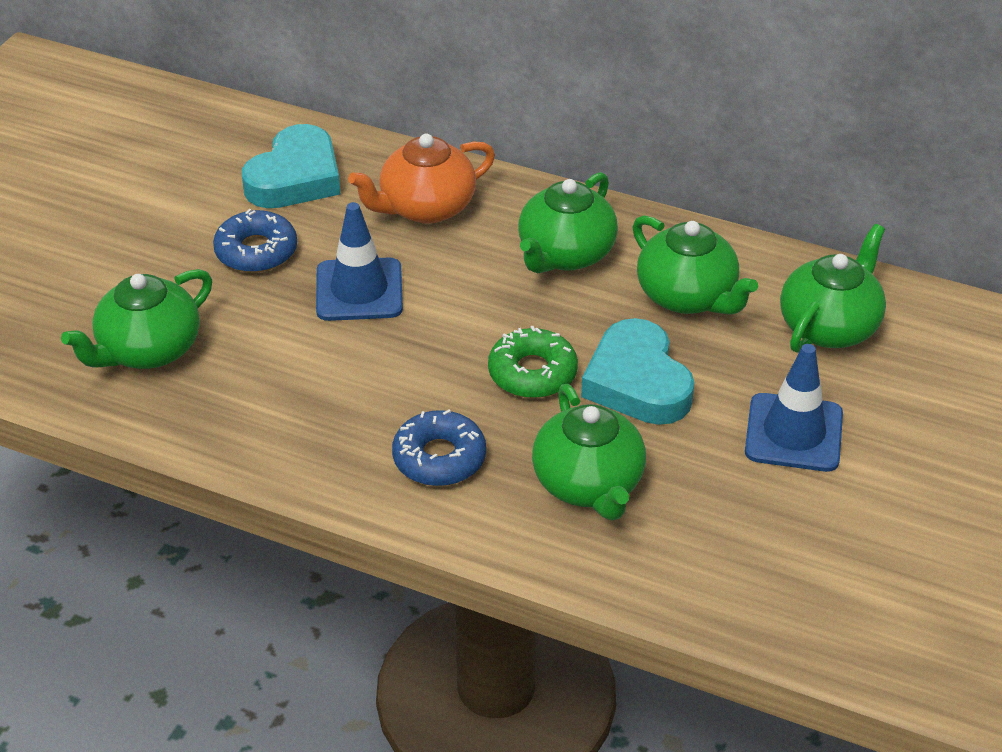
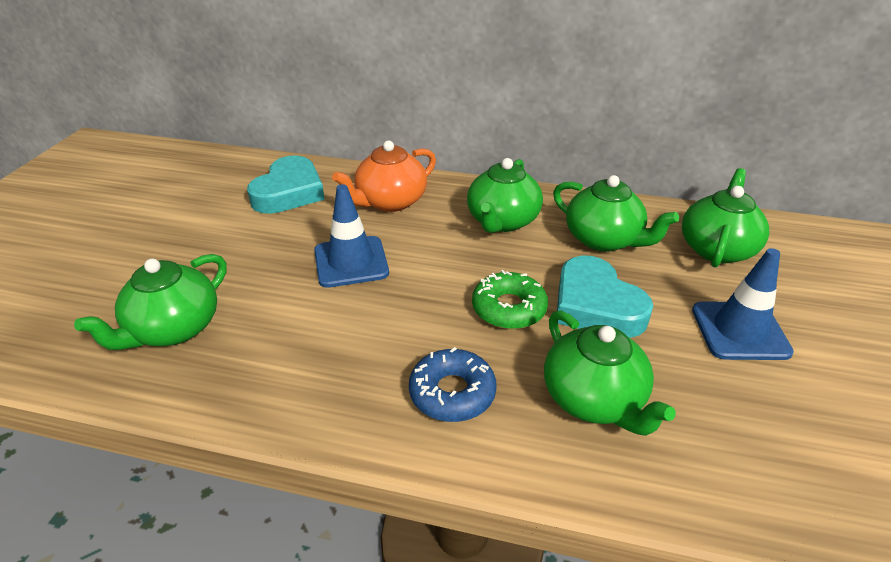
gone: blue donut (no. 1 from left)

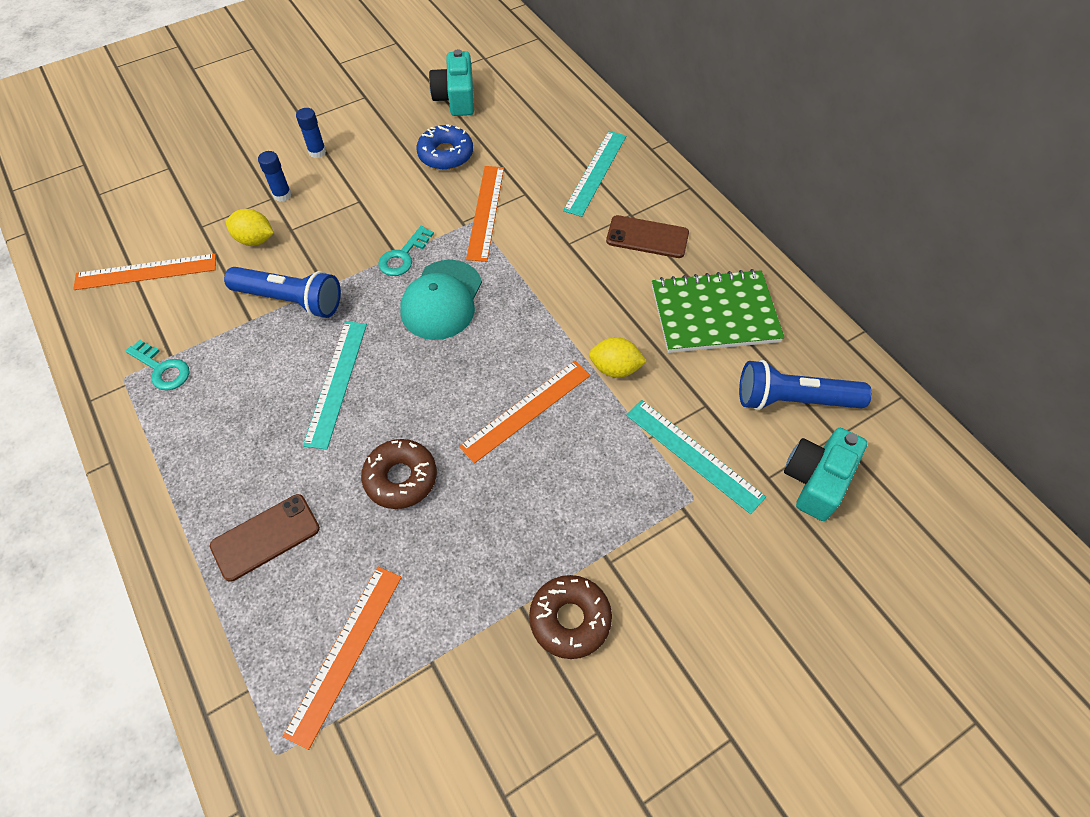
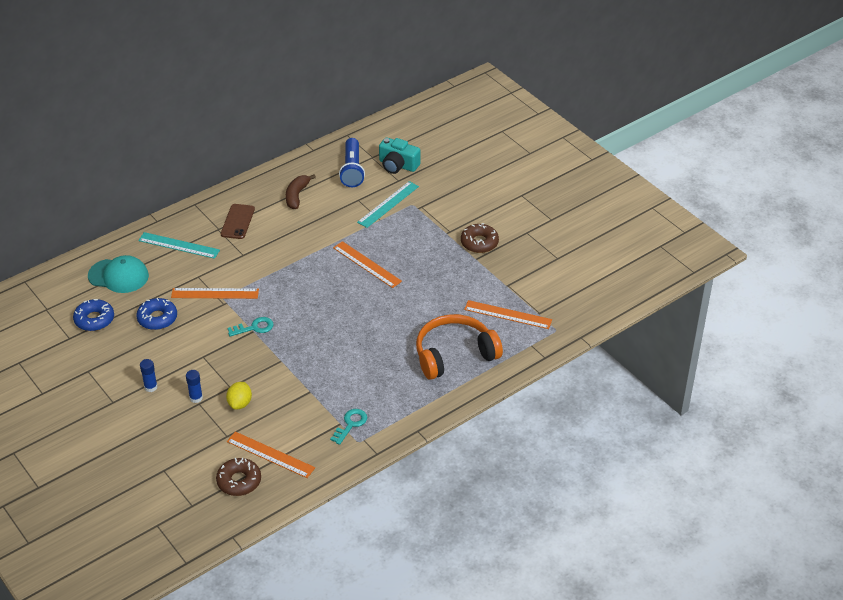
gone: blue pocket torch (no. 1 from left); aqua measuring stick (no. 1 from left); bright yellow citrus fruit (no. 2 from left)
shifted: aqua baseball cap; russet donut (no. 1 from left)
swapped: aqua camera (no. 1 from left) to blue donut (no. 1 from left); emerald notebook to russet banana fruit; russet mobile phone (no. 1 from left) to bright orange over-ear headphones
rotated: aqua latchkey (no. 2 from left in the first image) 45 degrees counterclockwise; bright orange measuring stick (no. 1 from left in the first image) 45 degrees counterclockwise

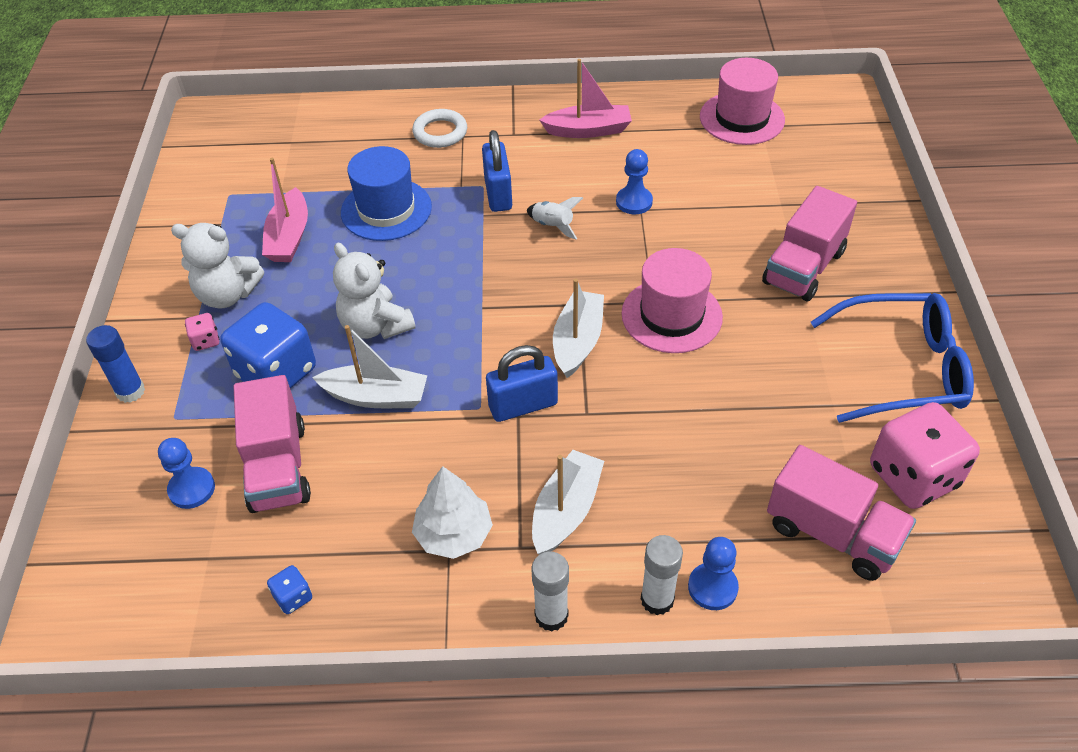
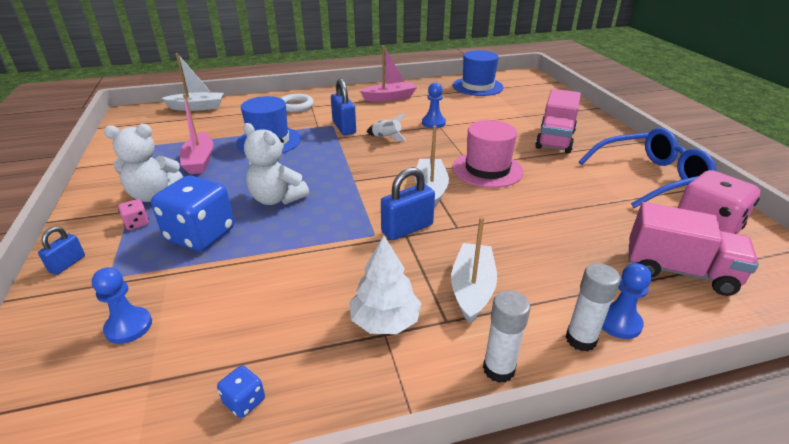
gone: rosy toy truck (no. 1 from left)
shifted: white boat (no. 1 from left)
swapped: blue glue stick to blue lock (no. 1 from left)
repainted: rosy top hat (no. 2 from left) to blue top hat (no. 2 from left)

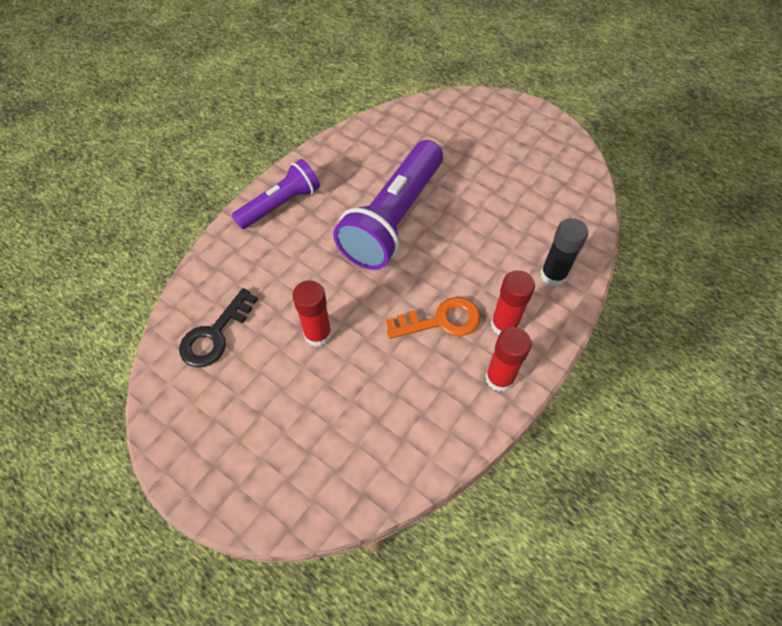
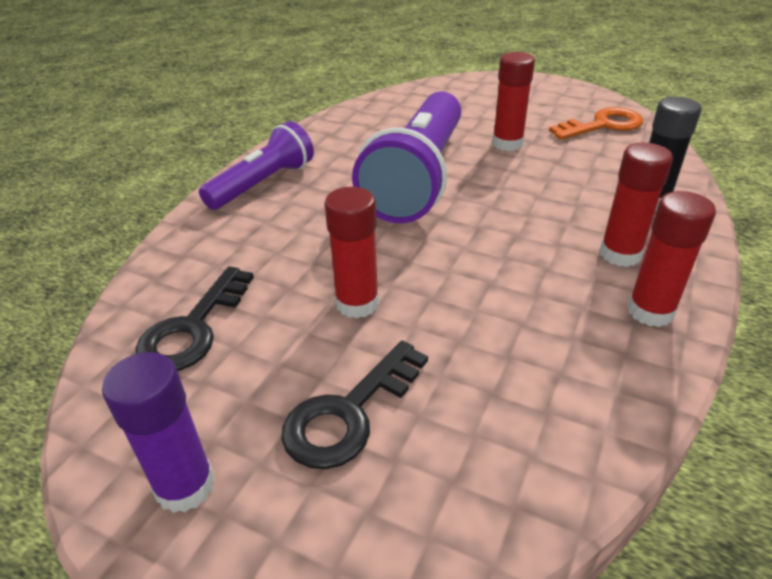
new: royal purple glue stick; jet-black latchkey (no. 2 from left); scarlet glue stick (no. 2 from left)
shifted: bright orange latchkey

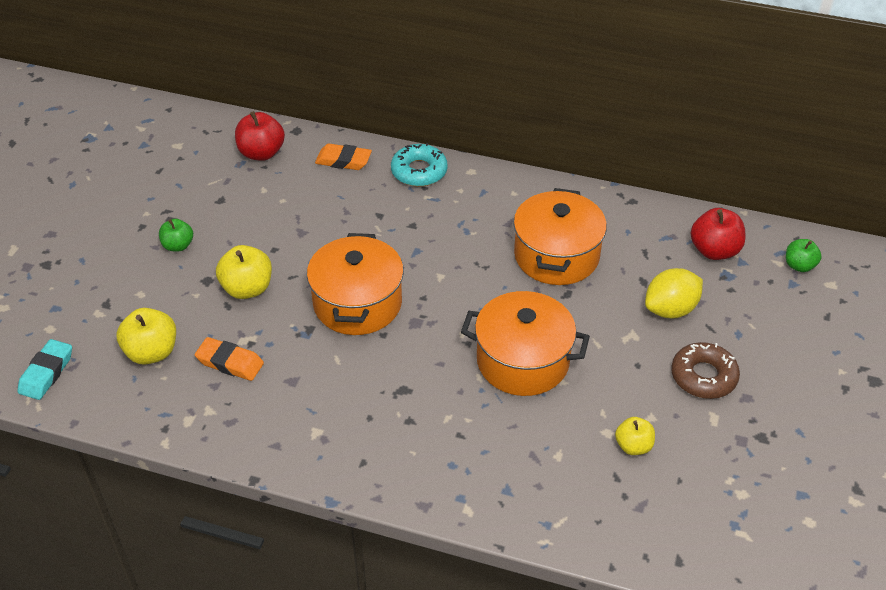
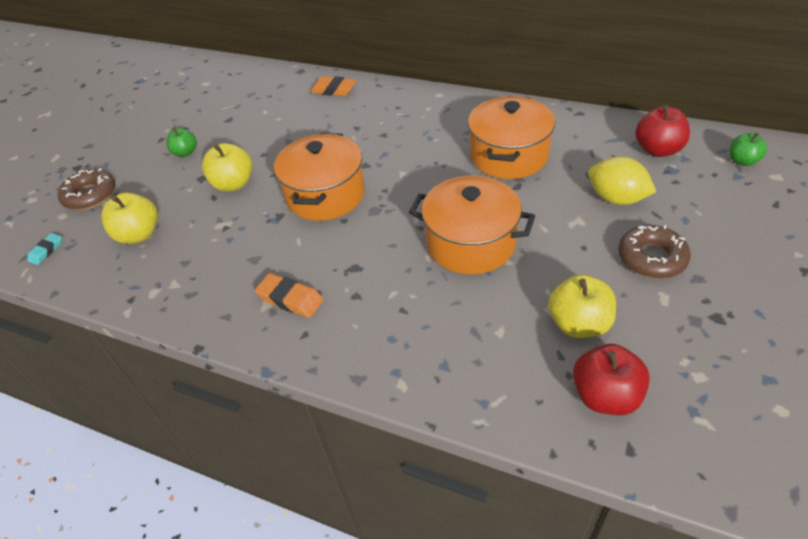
gone: aqua donut
new: russet donut (no. 1 from left)
shifted: bright orange pencil eraser (no. 1 from left); scarlet toy apple (no. 1 from left)
rotated: bright yellow citrus fruit 60 degrees clockwise
scaled: aqua pencil eraser x0.63; bright yellow toy apple (no. 3 from left) x1.57

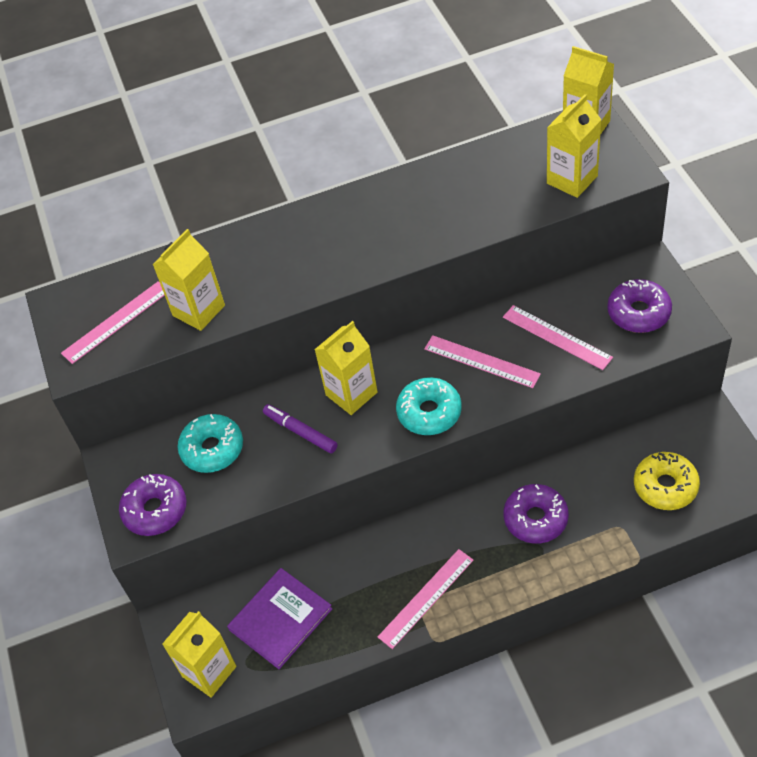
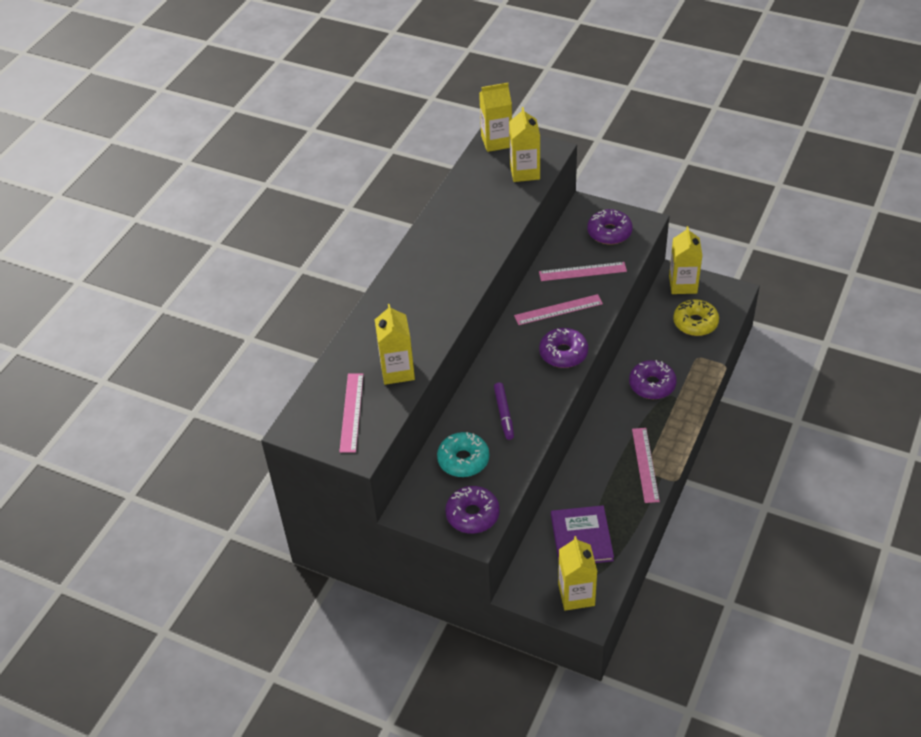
shifted: bright yellow juice carton (no. 3 from left in the first image) to bright yellow juice carton (no. 5 from left)
repainted: aqua donut (no. 2 from left) to royal purple donut (no. 2 from left)
rotated: royal purple marker 90 degrees counterclockwise

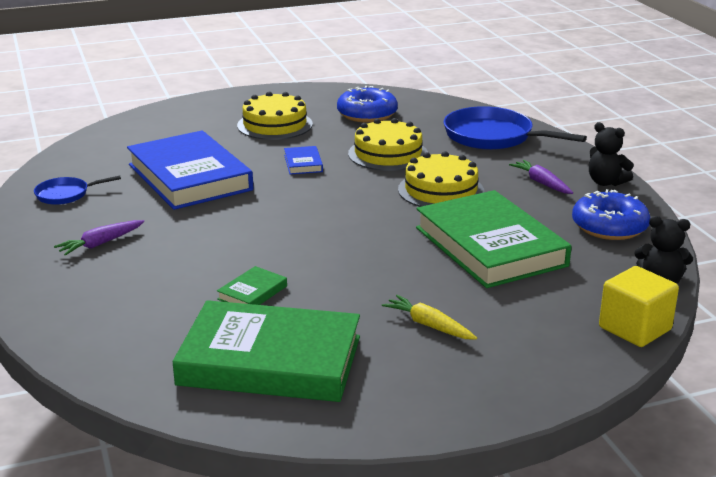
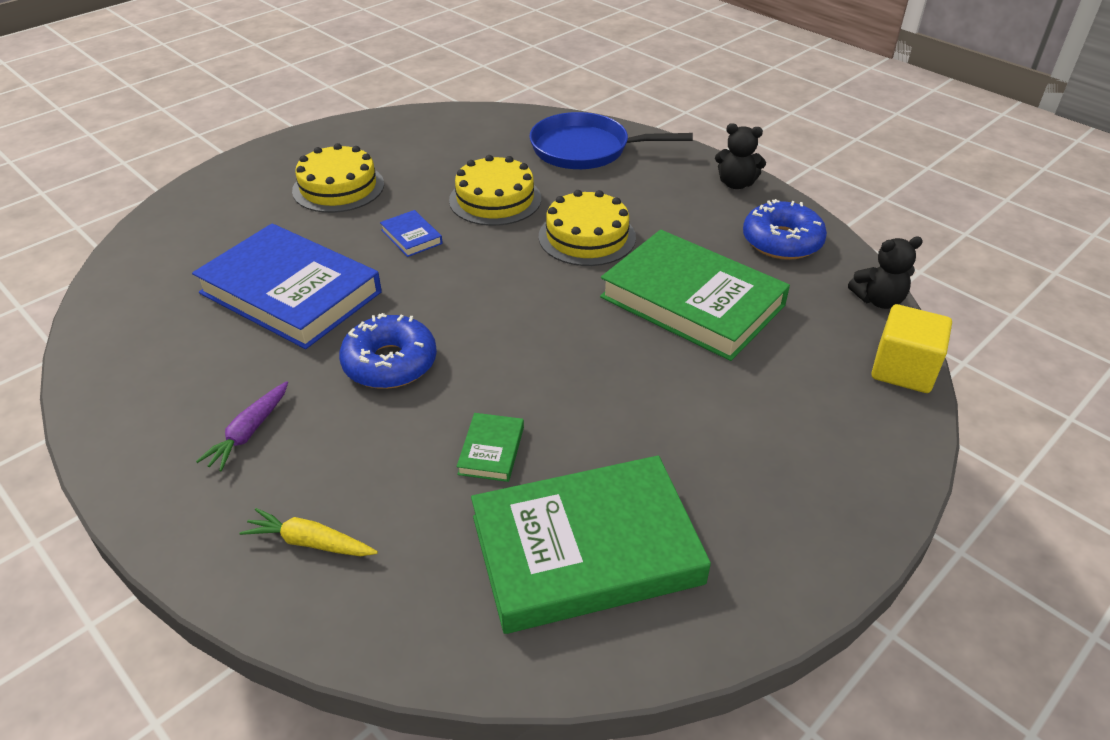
gone: blue pan (no. 1 from left); royal purple toy carrot (no. 2 from left)
shifted: bright yellow toy carrot; blue donut (no. 1 from left)

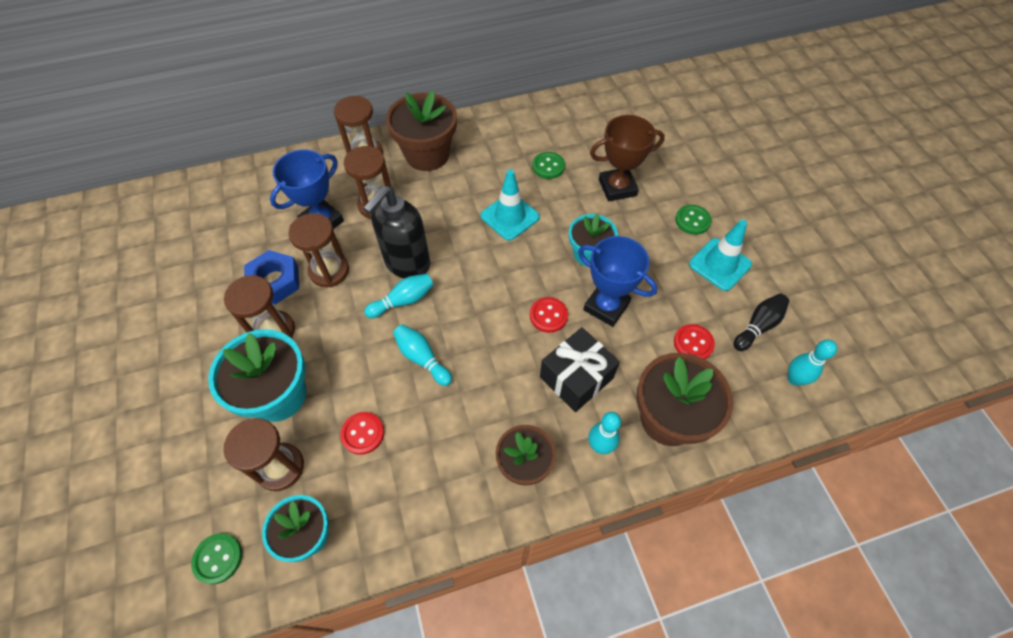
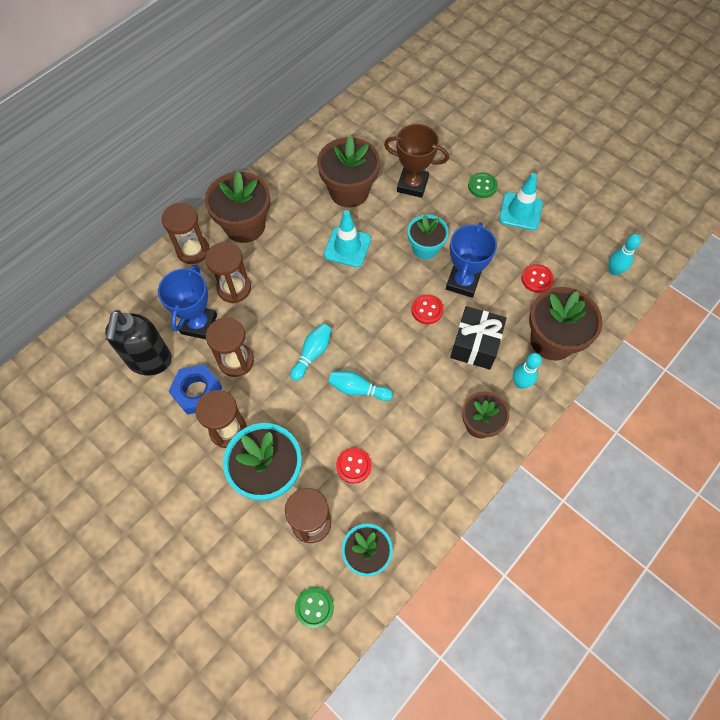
gone: jet-black tenpin
shifted: jet-black soap dispenser
swapped: emerald shirt button (no. 2 from left) to russet plant pot (no. 2 from left)
rotated: russet award cup 60 degrees clockwise; blue award cup (no. 2 from left) 75 degrees counterclockwise

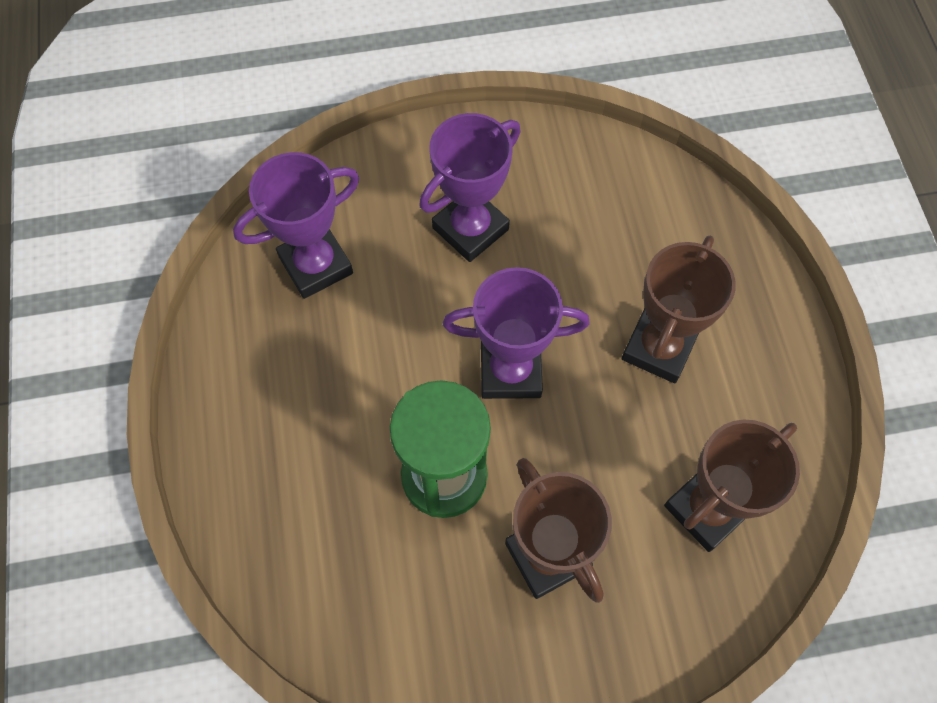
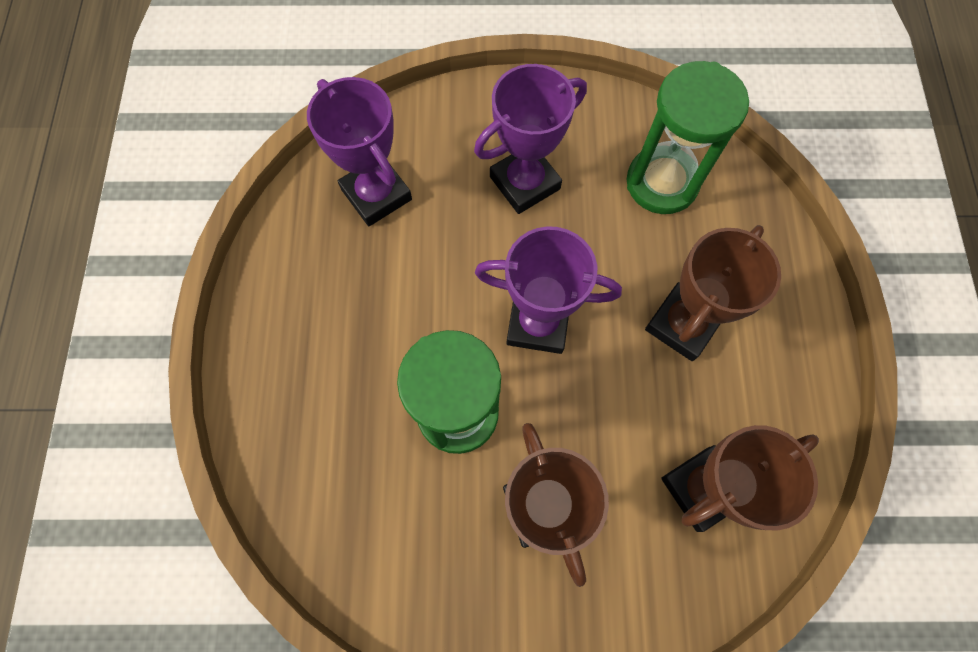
new: emerald sand timer (no. 2 from left)
rotated: royal purple award cup (no. 1 from left) 75 degrees clockwise

